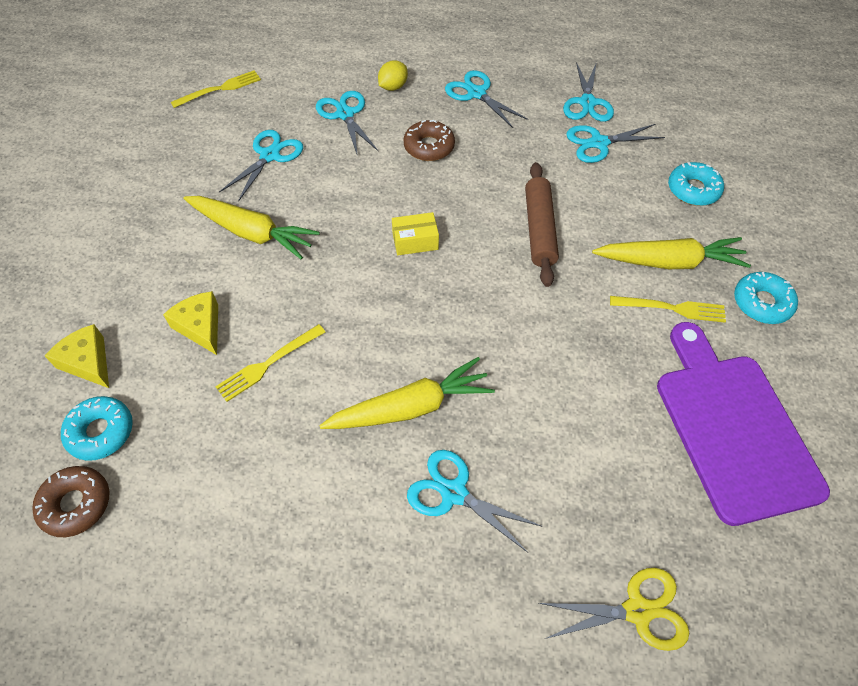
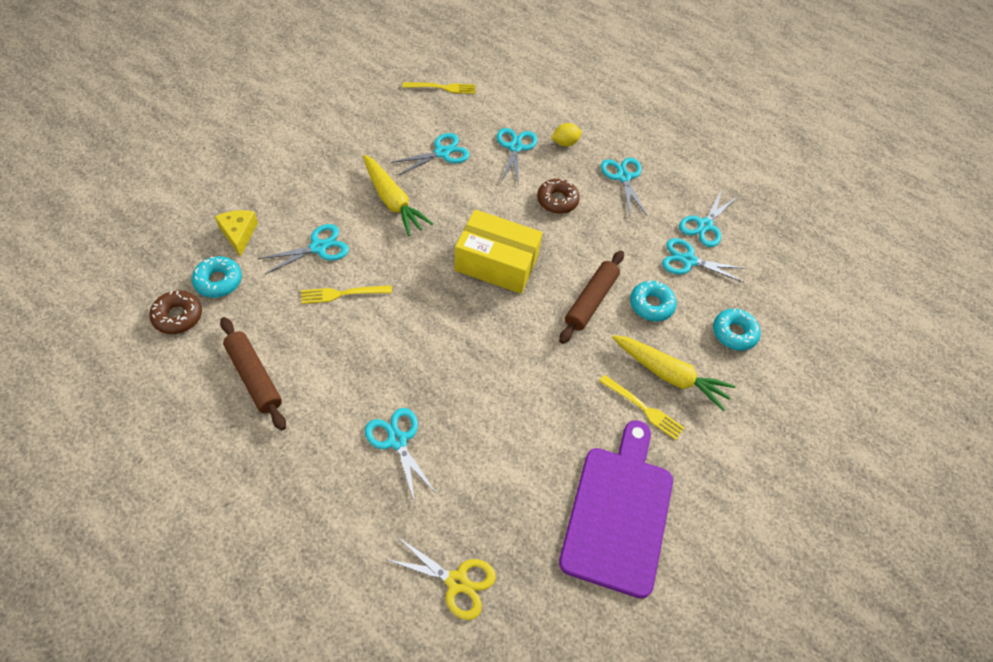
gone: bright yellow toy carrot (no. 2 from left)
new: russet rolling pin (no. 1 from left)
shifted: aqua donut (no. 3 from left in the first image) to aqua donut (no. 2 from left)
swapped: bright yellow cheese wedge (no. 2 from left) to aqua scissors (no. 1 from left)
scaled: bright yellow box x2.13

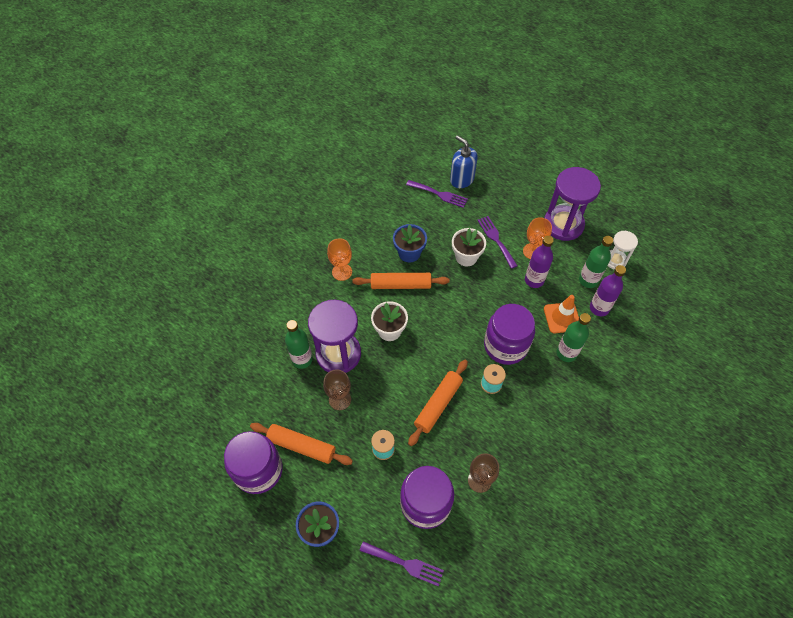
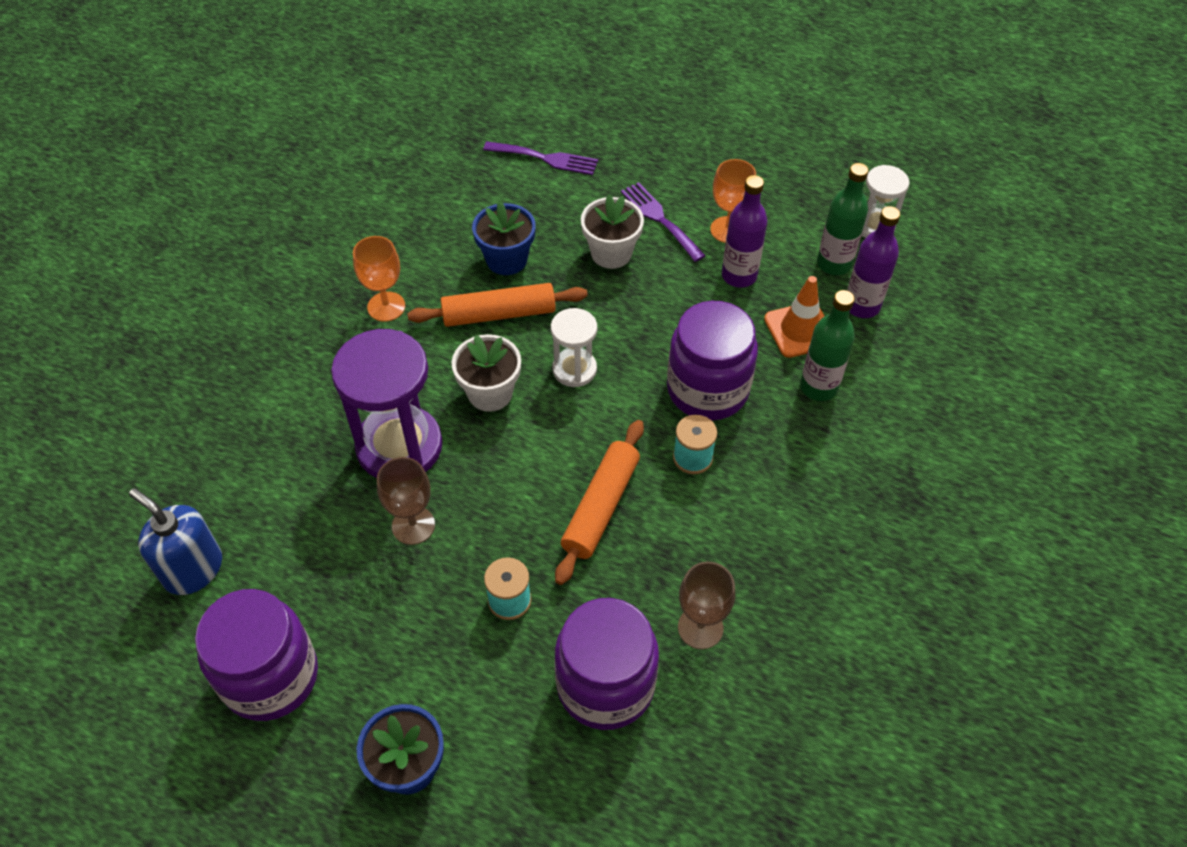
gone: bright orange rolling pin (no. 1 from left); emerald drink bottle (no. 1 from left); royal purple dinner fork (no. 1 from left); royal purple sand timer (no. 2 from left)
new: white sand timer (no. 1 from left)
shifted: blue soap dispenser

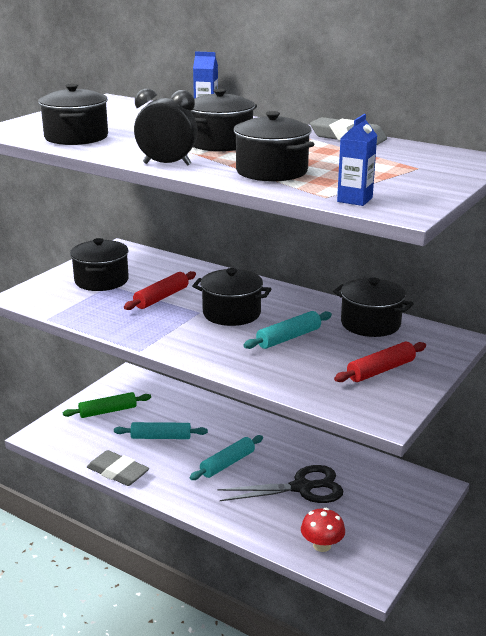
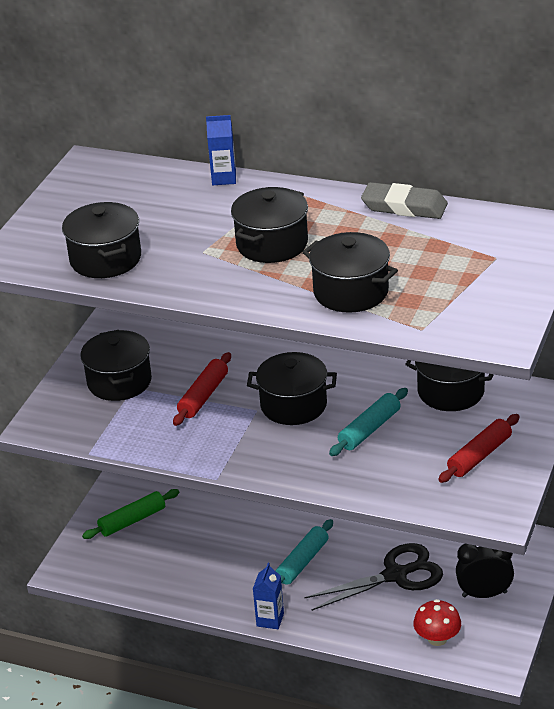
gone: ash-grey pencil eraser (no. 1 from left); aqua rolling pin (no. 1 from left)
shifted: blue juice carton (no. 2 from left); jet-black alarm clock

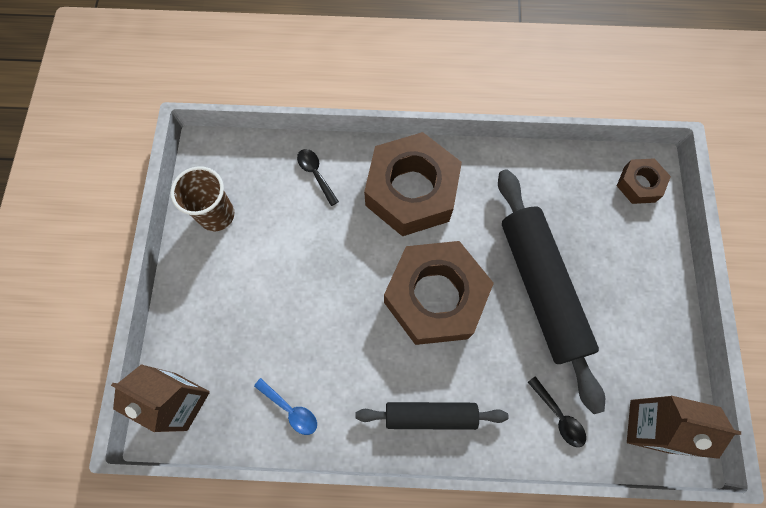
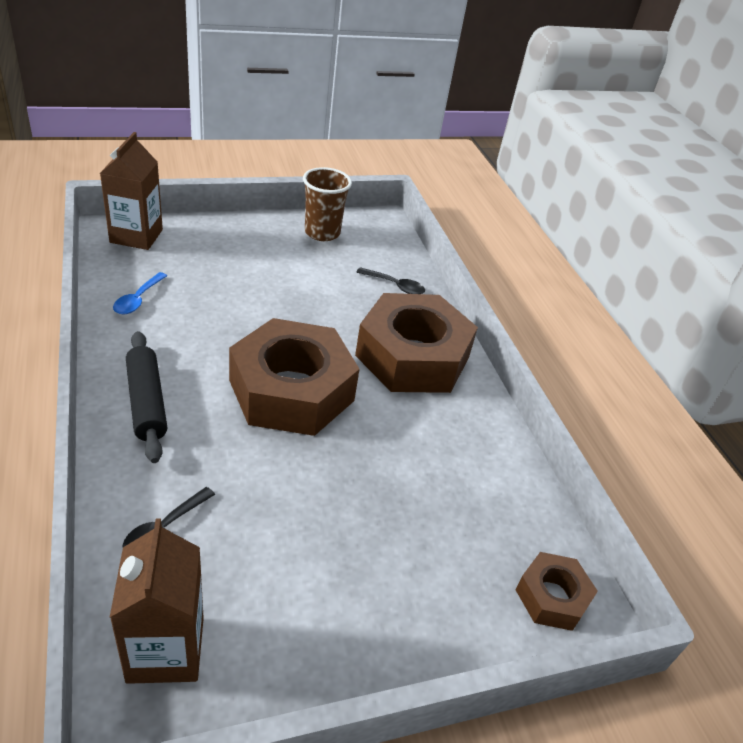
gone: jet-black rolling pin (no. 2 from left)
rotated: jet-black teaspoon (no. 1 from left in the first image) 75 degrees clockwise

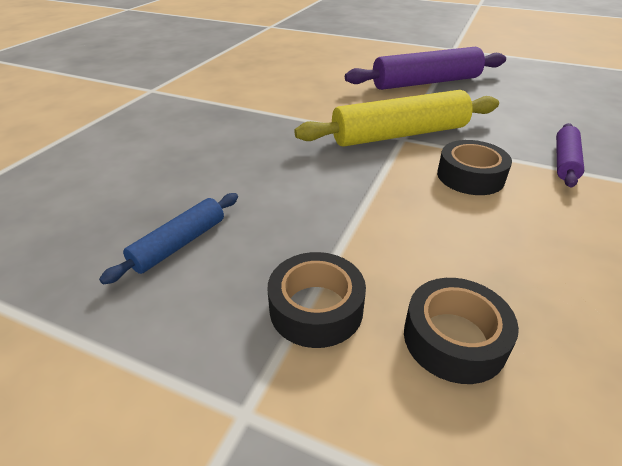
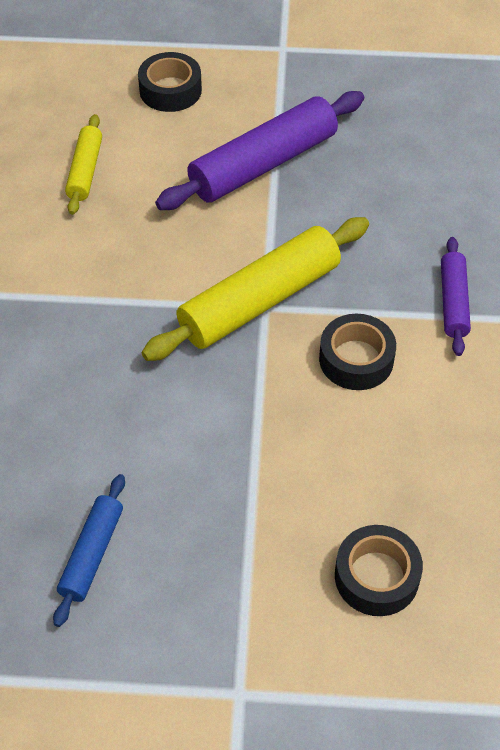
new: bright yellow rolling pin (no. 1 from left)
shifted: jet-black sticky tape (no. 1 from left)

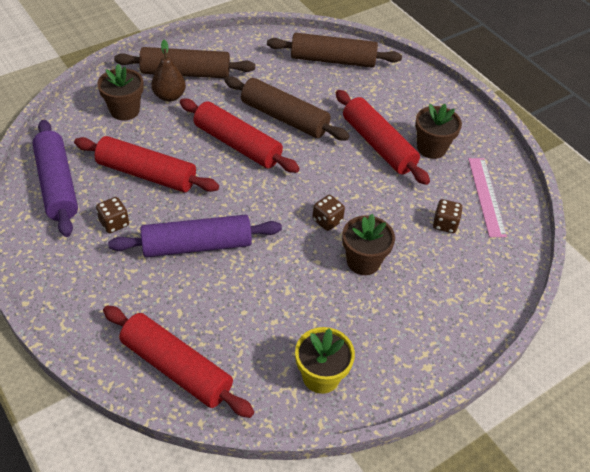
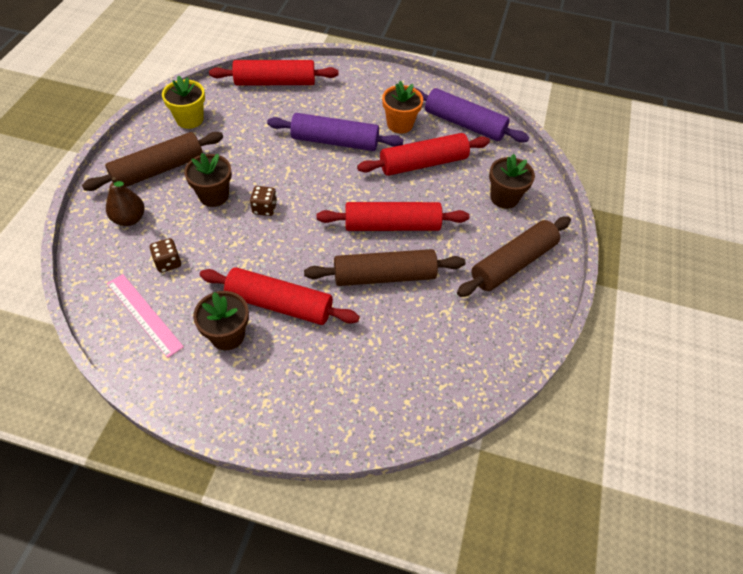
shifted: russet rolling pin (no. 3 from left in the first image) to russet rolling pin (no. 1 from left); russet toy pear
swapped: russet dice (no. 1 from left) to bright orange plant pot
rotated: royal purple rolling pin (no. 2 from left in the first image) 60 degrees clockwise

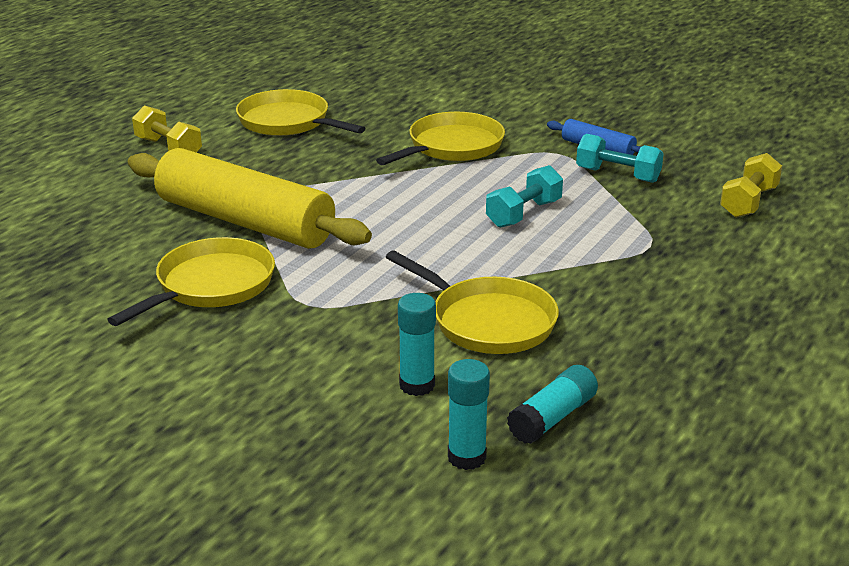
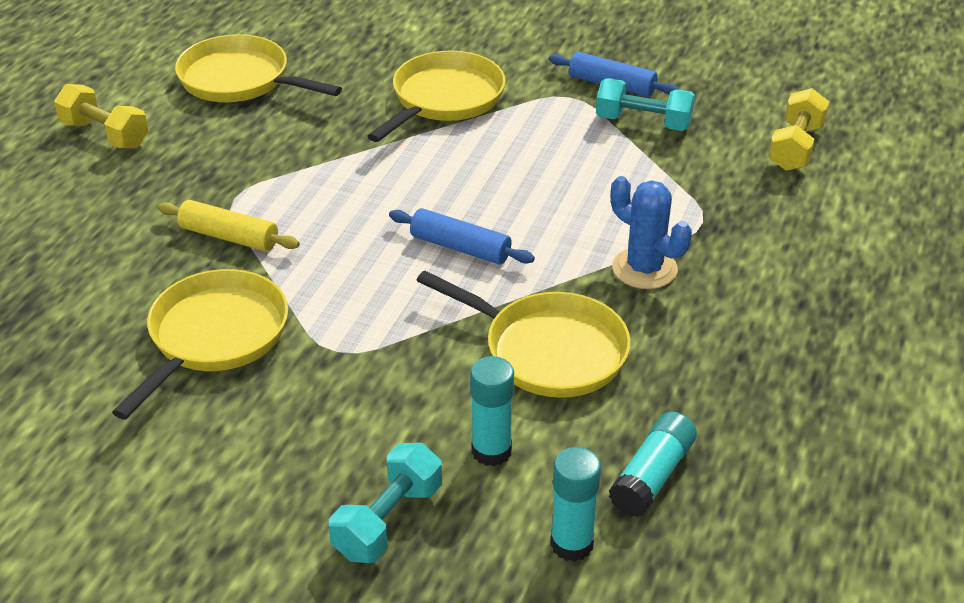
new: blue rolling pin (no. 1 from left); blue prickly plant
shifted: aqua hand weight (no. 1 from left)
scaled: bright yellow rolling pin x0.44

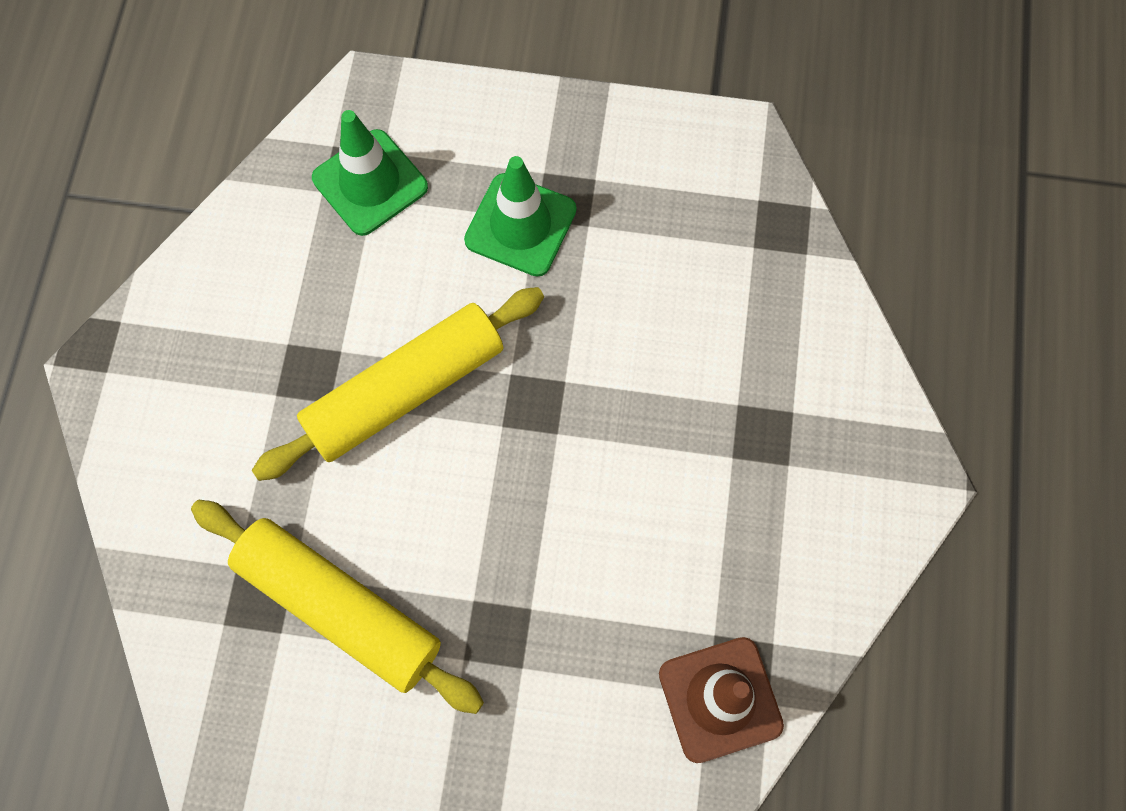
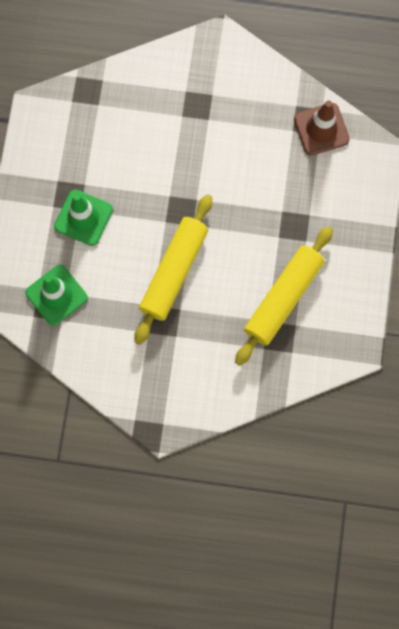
rotated: bright yellow rolling pin (no. 2 from left in the first image) 60 degrees clockwise

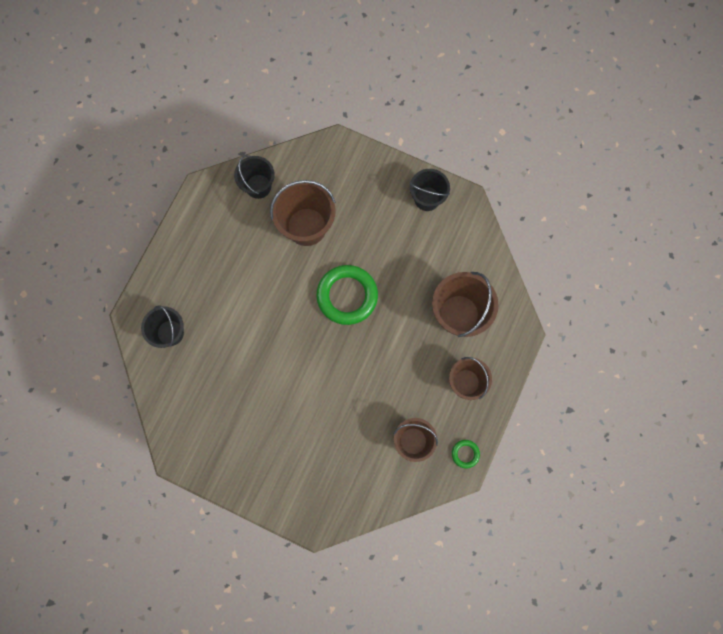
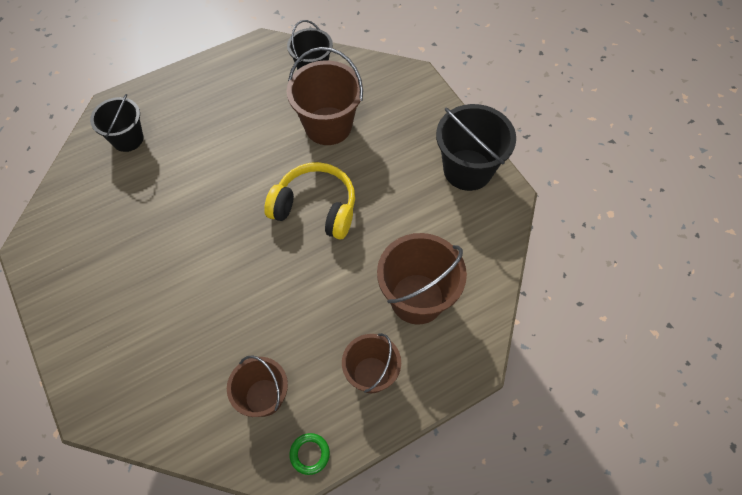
swapped: emerald hoop (no. 1 from left) to bright yellow over-ear headphones
scaled: jet-black bucket (no. 3 from left) x1.54

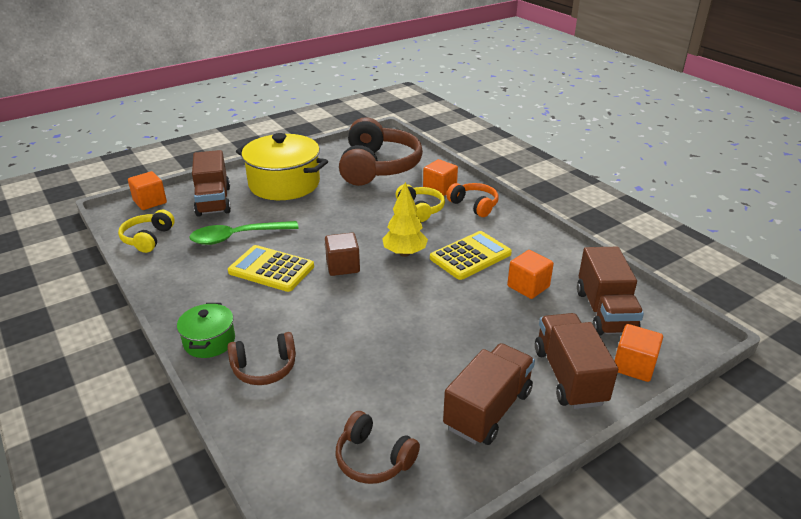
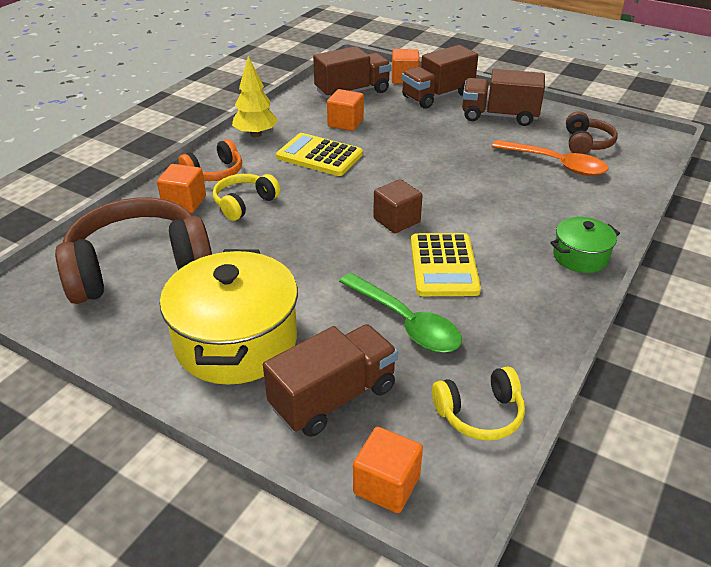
gone: russet over-ear headphones (no. 1 from left)
new: bright orange teaspoon
shifted: bright yellow tree
rotated: bright orange over-ear headphones 150 degrees counterclockwise

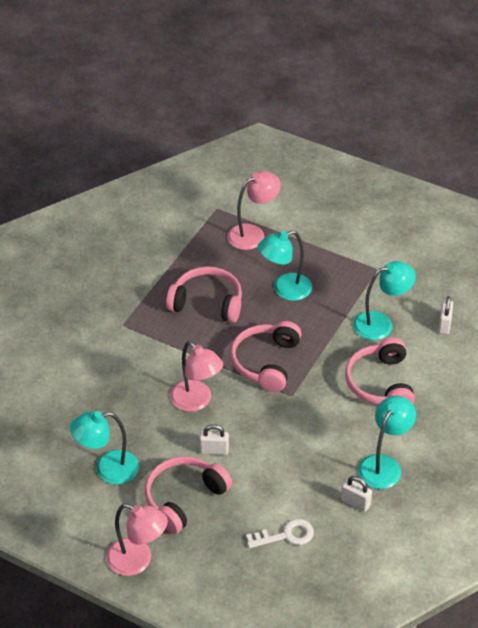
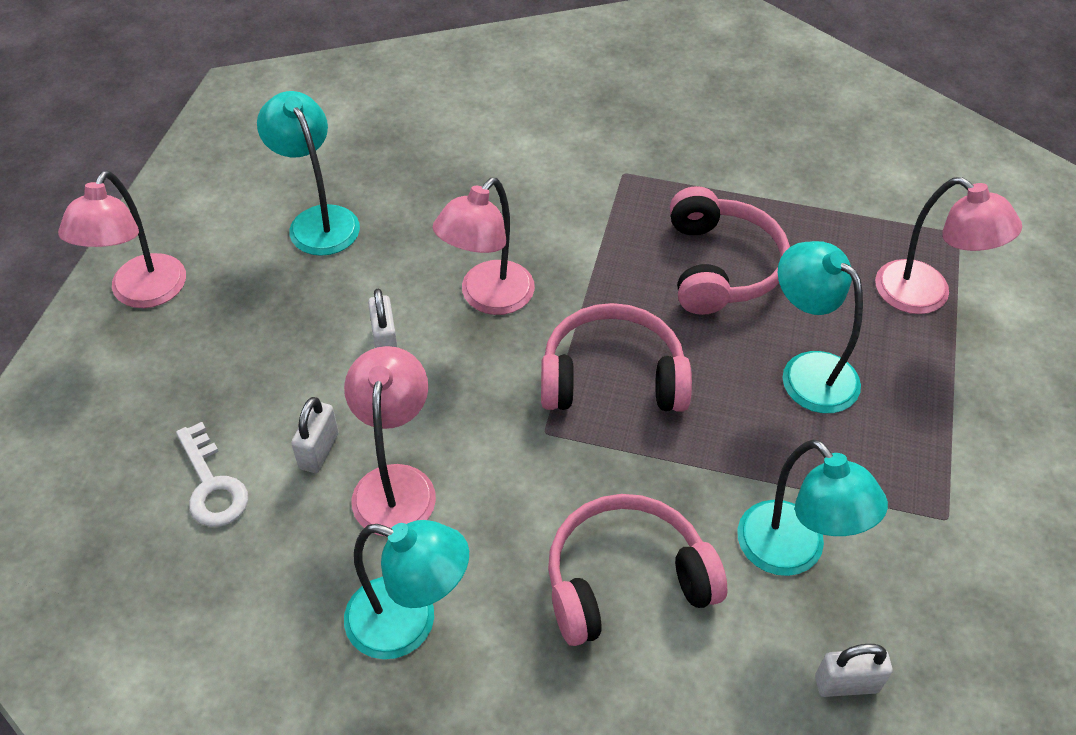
gone: rosy over-ear headphones (no. 1 from left)
new: rosy lamp (no. 2 from left)
shifted: white lock (no. 2 from left in the first image) to white lock (no. 1 from left)

